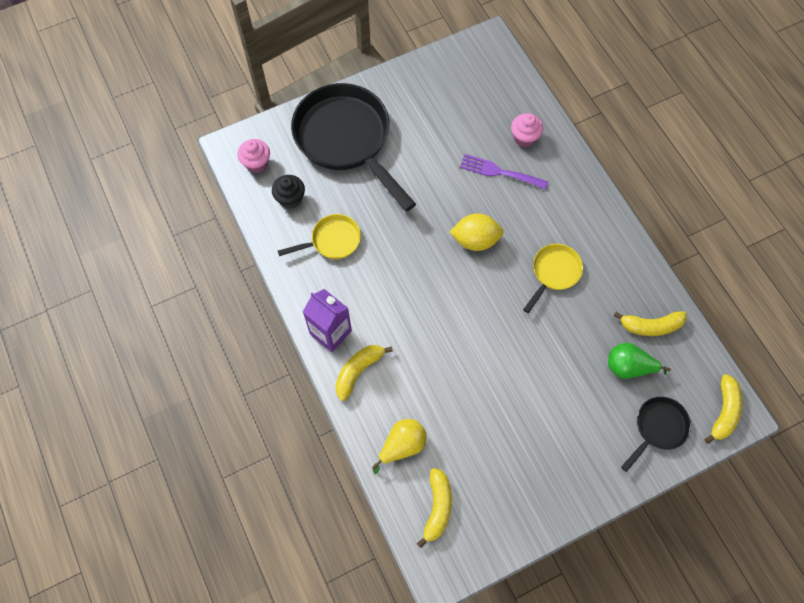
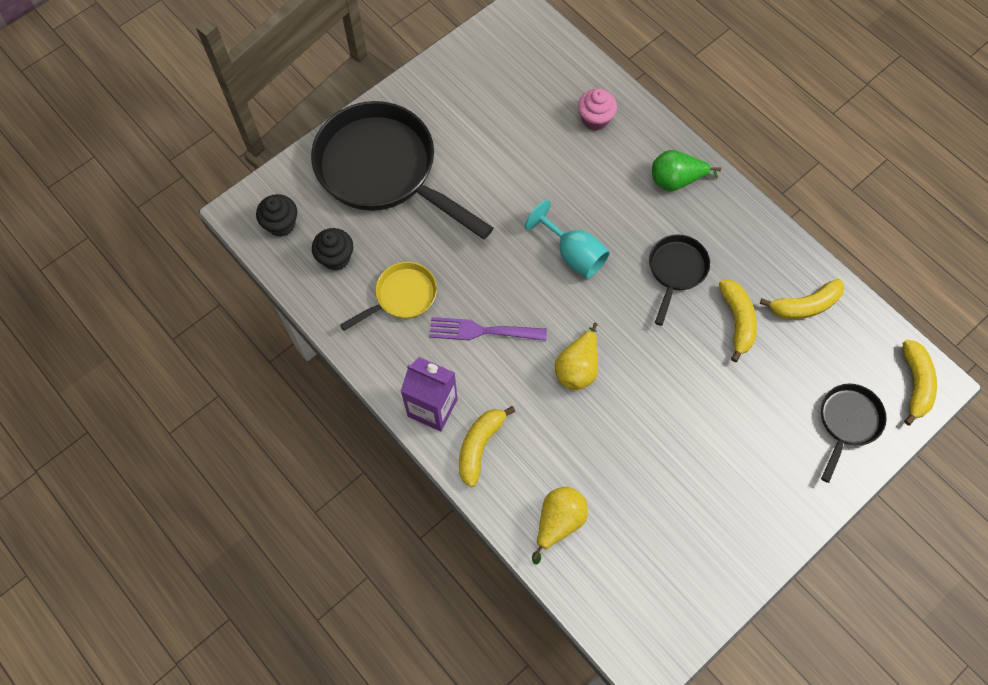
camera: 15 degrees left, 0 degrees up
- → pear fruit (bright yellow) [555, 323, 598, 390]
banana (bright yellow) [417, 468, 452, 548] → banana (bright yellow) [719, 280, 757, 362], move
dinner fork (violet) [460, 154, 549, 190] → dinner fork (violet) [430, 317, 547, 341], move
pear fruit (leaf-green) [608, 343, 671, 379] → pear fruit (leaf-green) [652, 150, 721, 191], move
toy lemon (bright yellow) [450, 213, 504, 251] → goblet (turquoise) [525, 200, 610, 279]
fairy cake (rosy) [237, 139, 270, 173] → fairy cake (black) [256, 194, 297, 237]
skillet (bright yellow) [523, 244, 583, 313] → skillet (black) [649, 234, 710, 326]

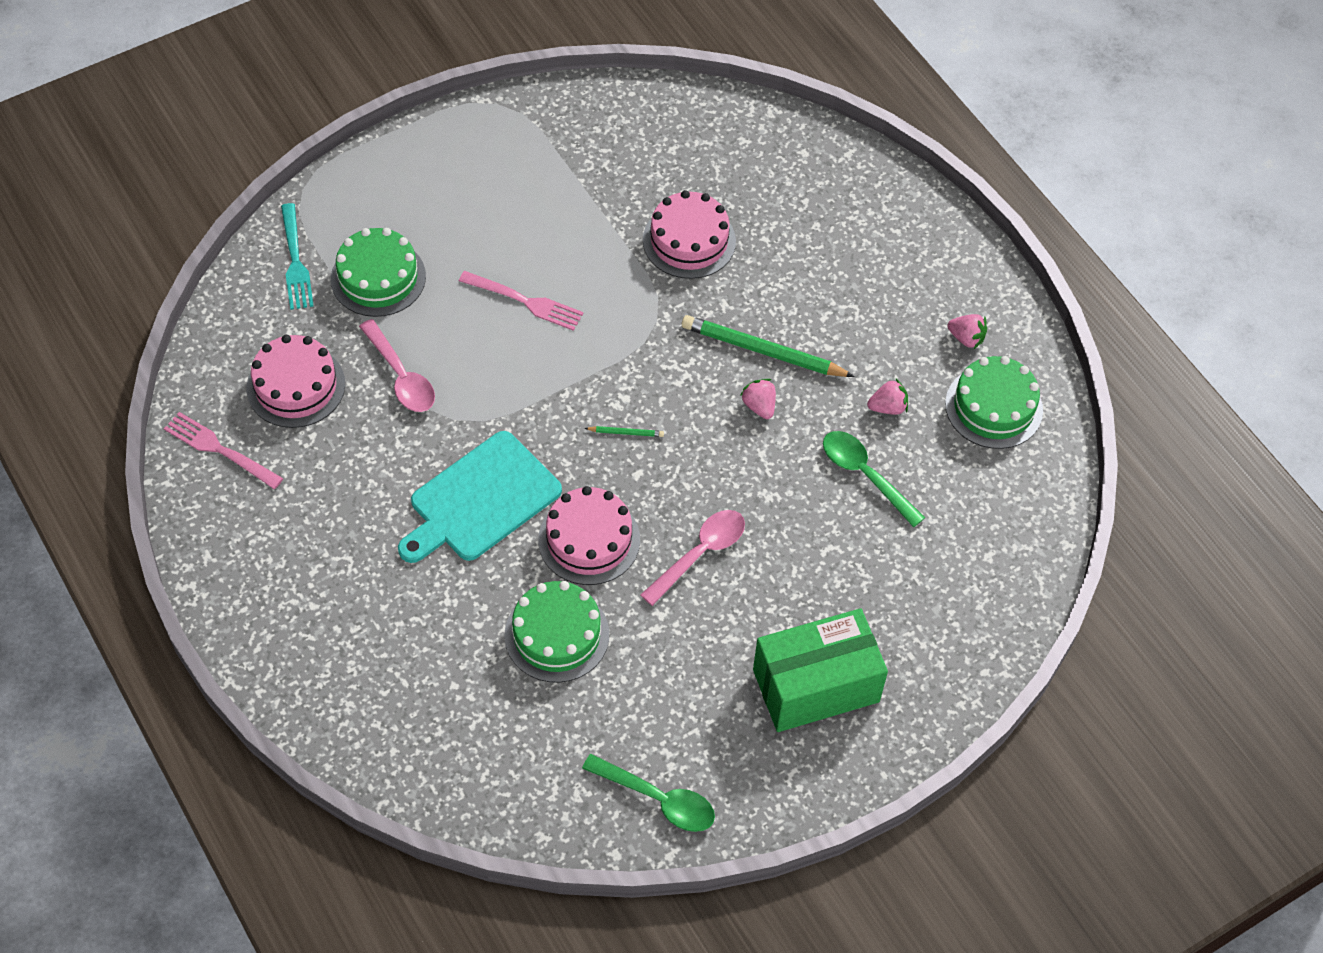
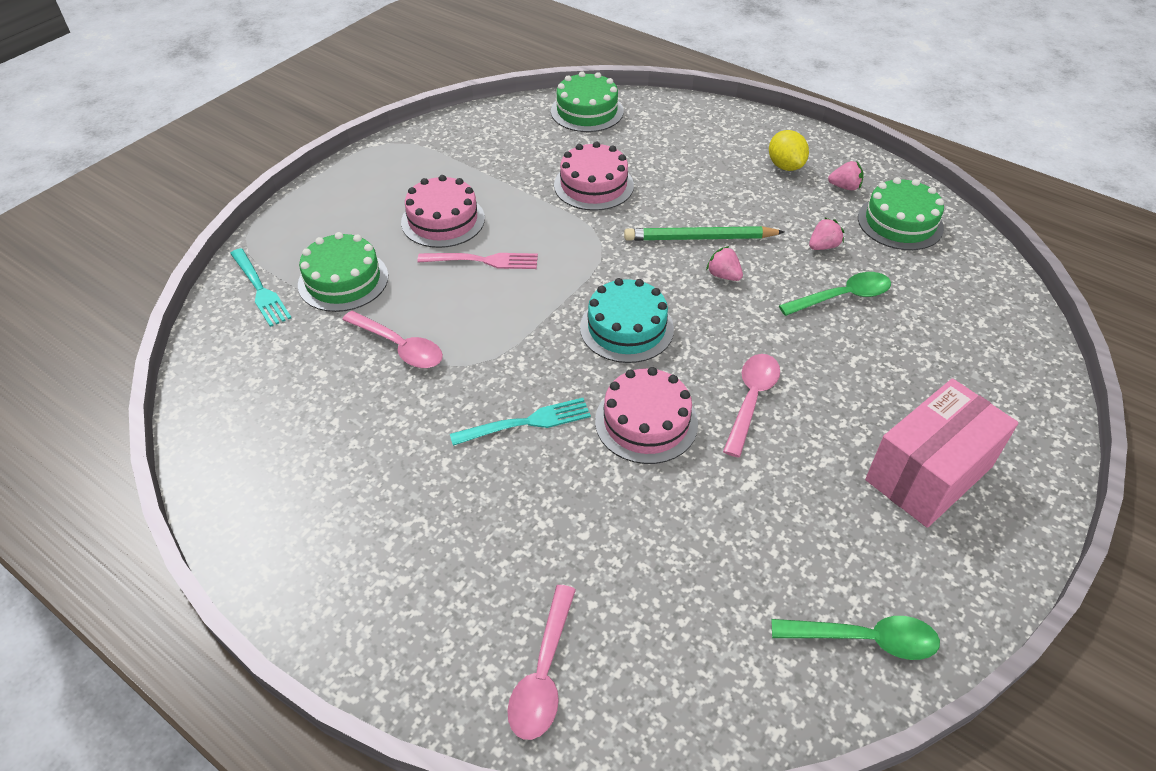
camera: 20 degrees left, 10 degrees down
dinner fork (rosy) [164, 412, 283, 489] → -
- → spoon (rosy) [507, 585, 576, 740]
- → toy lemon (bright yellow) [769, 130, 809, 171]
layer cake (rosy) [247, 335, 345, 428] → layer cake (rosy) [401, 175, 485, 248], move
layer cake (leaf-green) [504, 581, 609, 683] → layer cake (leaf-green) [551, 71, 624, 132], move
bread board (turquoise) [398, 431, 562, 563] → dinner fork (turquoise) [450, 398, 591, 446]
wooden pencil (leaf-green) [585, 426, 664, 437] → layer cake (turquoise) [580, 278, 674, 363]
parcel (leaf-green) [753, 608, 888, 732] → parcel (rosy) [865, 378, 1018, 528]
spoon (leaf-green) [823, 431, 925, 527] → spoon (leaf-green) [779, 272, 891, 316], 135 degrees clockwise

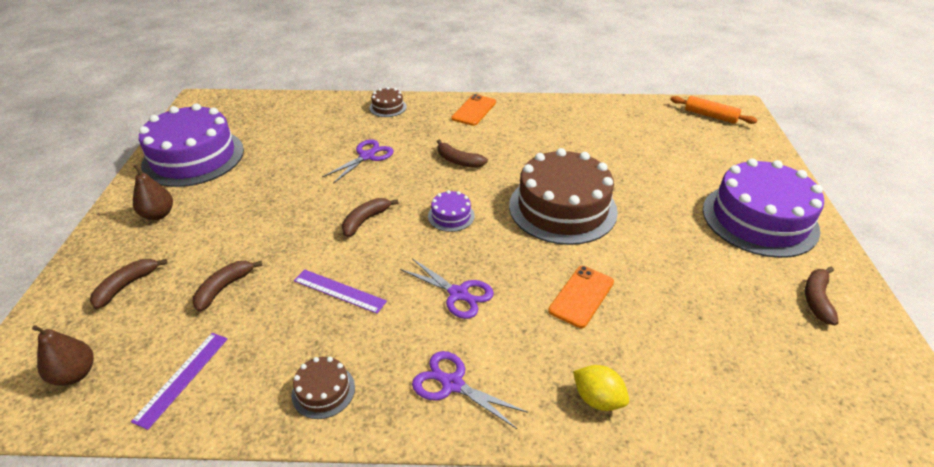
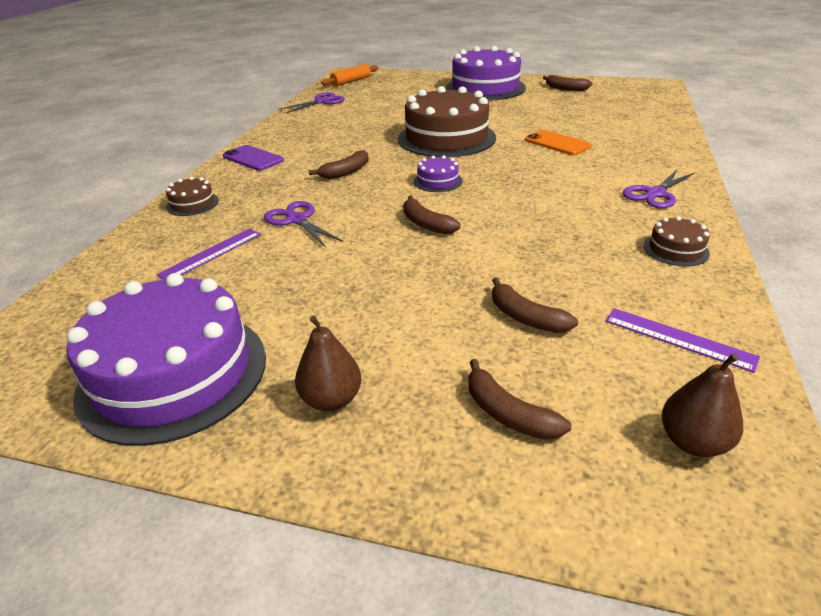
camera: 75 degrees left, 5 degrees down
toy lemon (bright yellow) [573, 365, 629, 411] → -
straightedge (violet) [294, 269, 387, 314] → straightedge (violet) [156, 229, 261, 279], move
pair of scissors (violet) [400, 258, 494, 319] → pair of scissors (violet) [279, 92, 345, 113], move
mobile phone (orange) [451, 94, 496, 126] → mobile phone (violet) [223, 145, 284, 171]

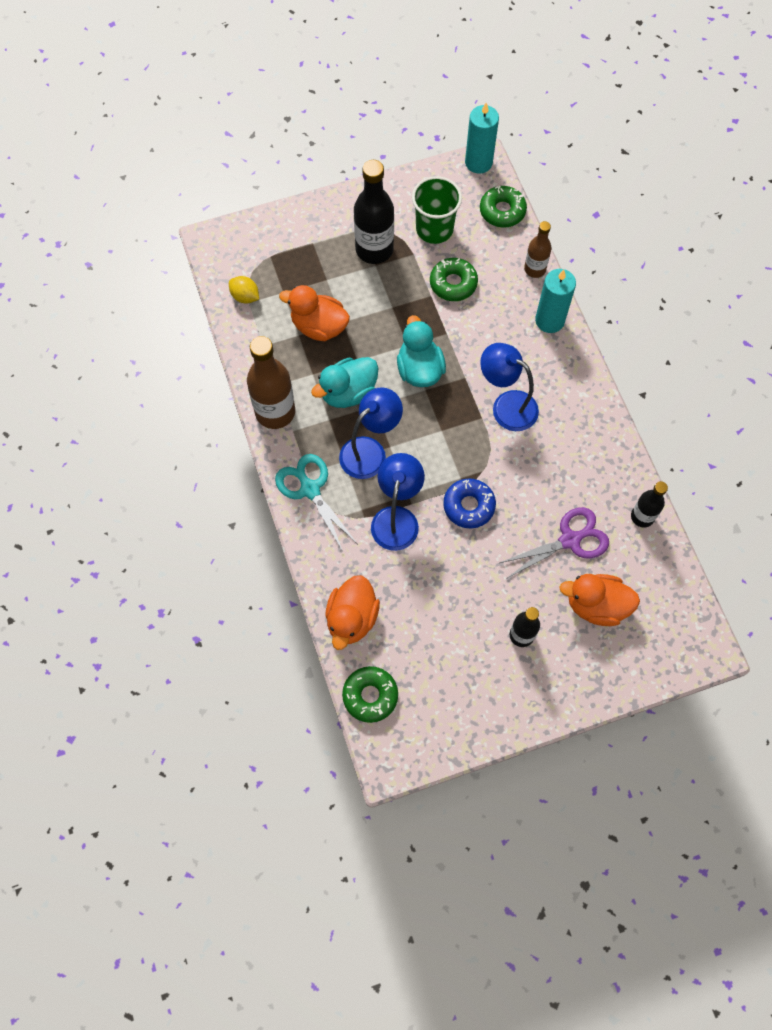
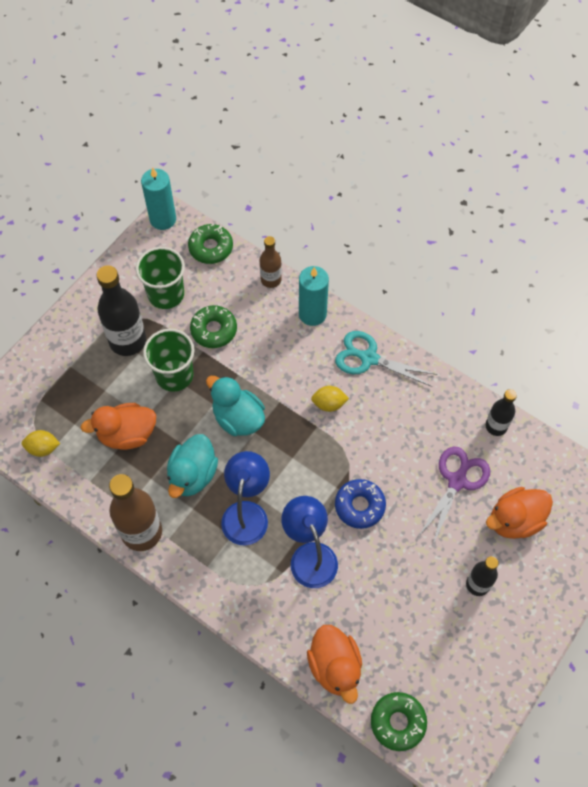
camera: 35 degrees left, 5 degrees down
- → cup (leaf-green) [143, 329, 195, 392]
pair of scissors (turquoise) [275, 454, 357, 552] → pair of scissors (turquoise) [335, 331, 437, 387], move
lamp (royal blue) [480, 343, 539, 431] → toy lemon (bright yellow) [311, 386, 349, 412]

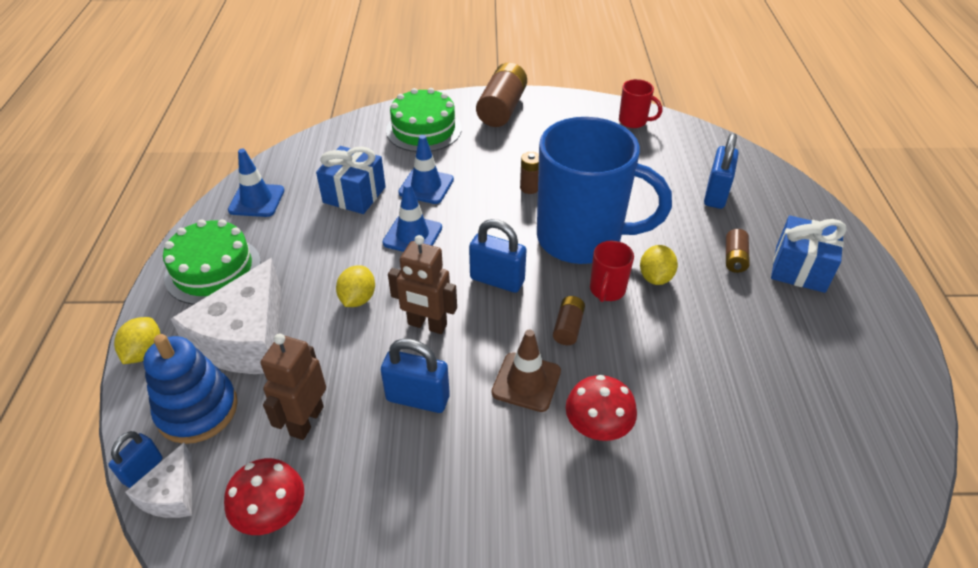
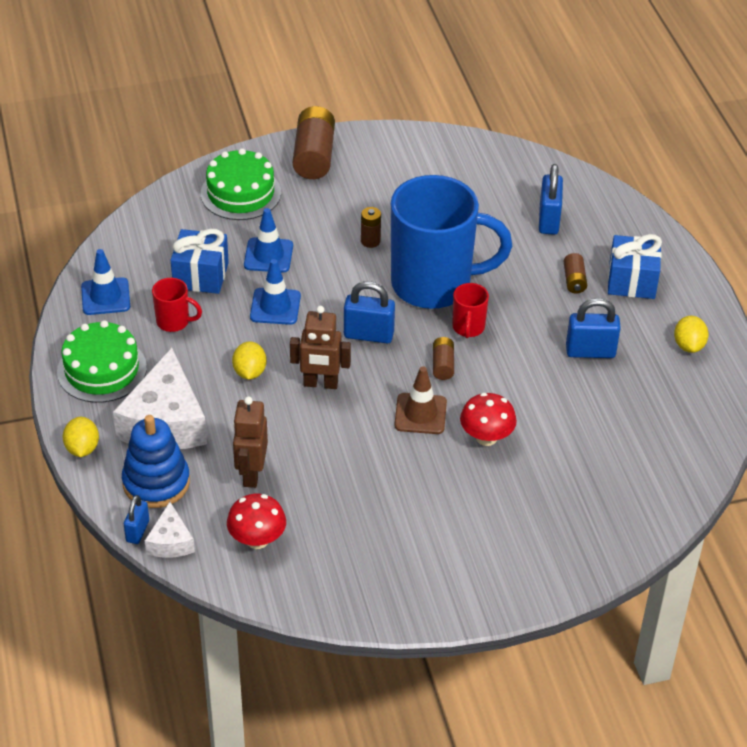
camera: 15 degrees left, 0 degrees up
padlock (royal blue) [381, 338, 450, 413] → padlock (royal blue) [566, 298, 621, 358], move
tea mug (scarlet) [619, 79, 662, 128] → tea mug (scarlet) [152, 278, 202, 332], move
toy lemon (bright yellow) [640, 245, 678, 285] → toy lemon (bright yellow) [674, 316, 709, 353], move

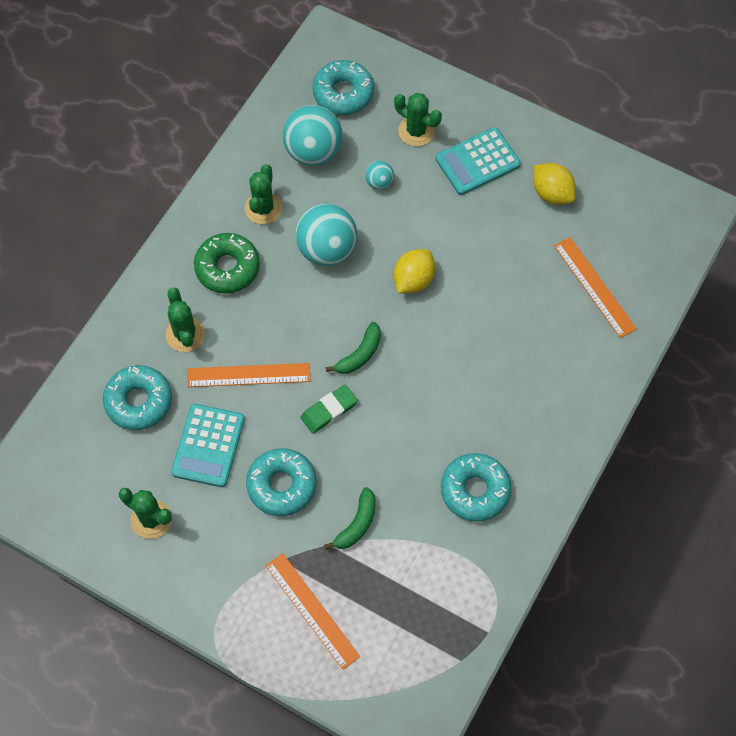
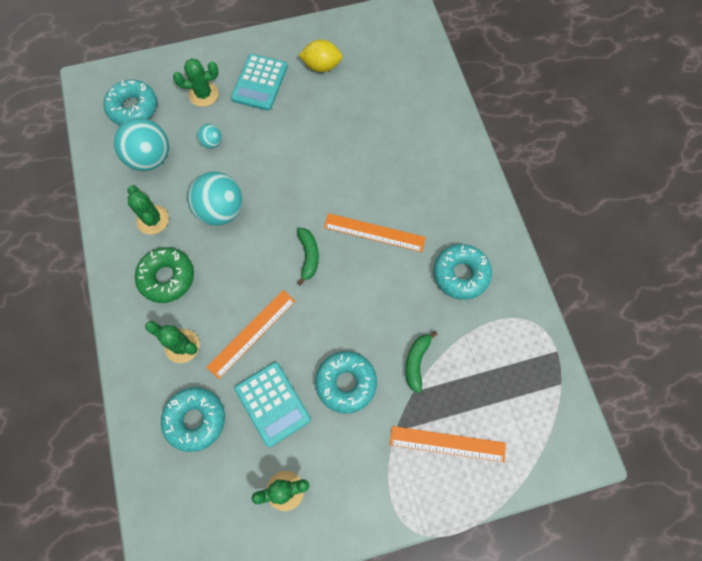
camera: 45 degrees left, 5 degrees up
gum eraser (leaf-green) [300, 384, 358, 434] → -
toy lemon (bright yellow) [394, 249, 435, 293] → -
straightedge (orange) [554, 237, 637, 338] → straightedge (orange) [324, 213, 426, 252], move
banana (leaf-green) [324, 487, 376, 550] → banana (leaf-green) [405, 331, 438, 393], 150 degrees counterclockwise

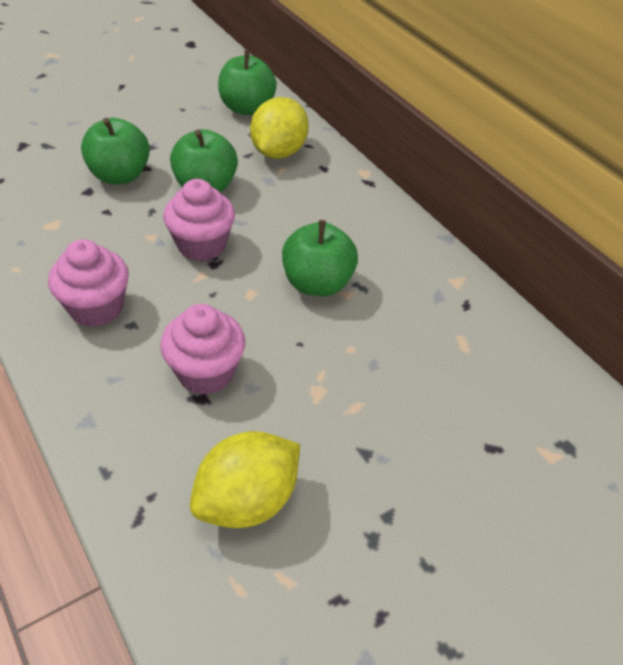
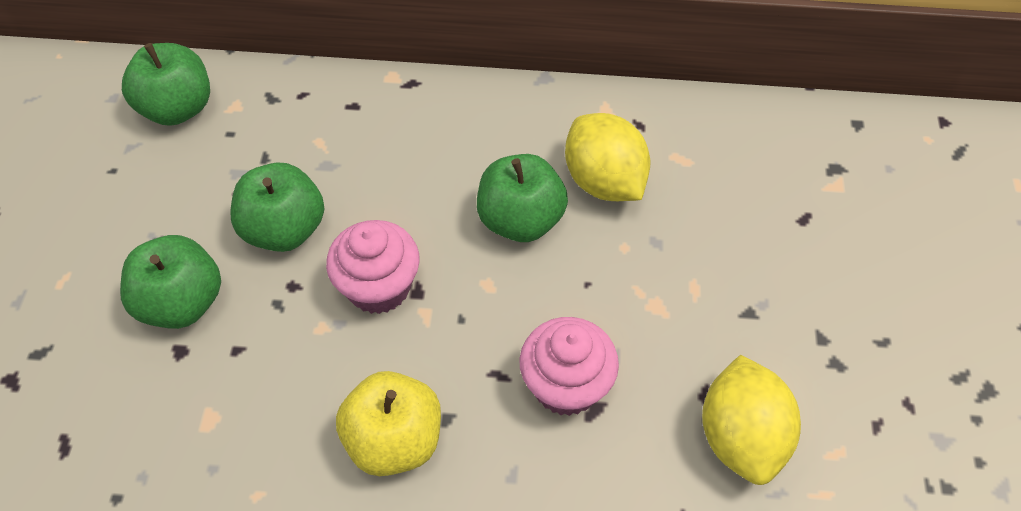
camera: 50 degrees left, 10 degrees up
toy lemon (bright yellow) [250, 97, 309, 159] → toy lemon (bright yellow) [565, 113, 651, 201], move
fairy cake (rosy) [48, 239, 129, 327] → toy apple (bright yellow) [336, 371, 441, 476]

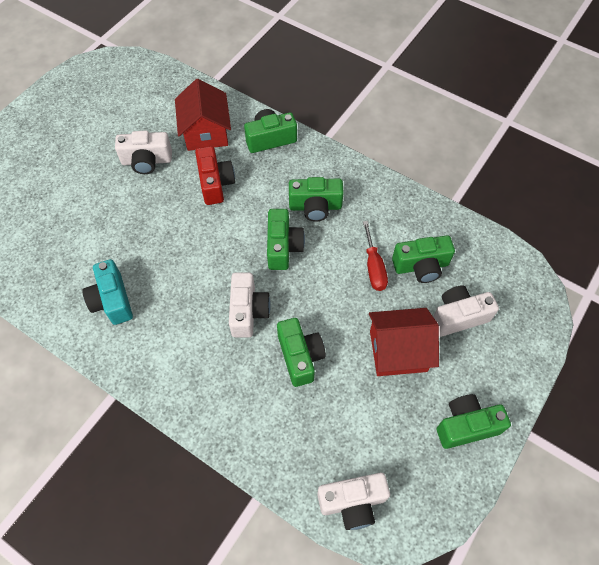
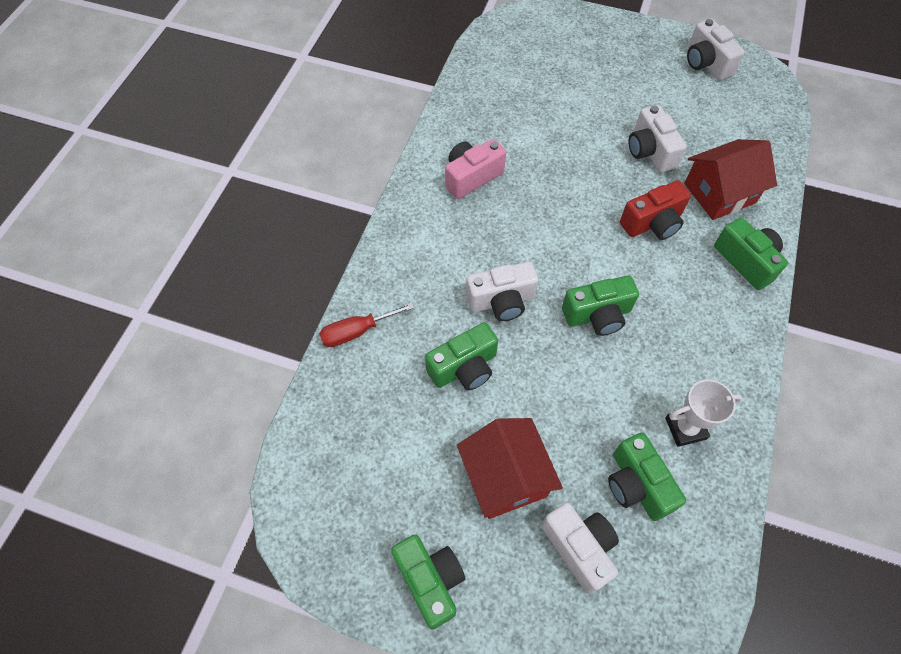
camera: 75 degrees right, 0 degrees up
photo camera (leaf-green) [289, 177, 344, 222] → -
- → award cup (snow-white) [665, 379, 742, 447]
photo camera (snow-white) [317, 473, 390, 530] → photo camera (snow-white) [687, 19, 745, 80], move
hand screwdriver (scarlet) [363, 221, 388, 291] → hand screwdriver (scarlet) [319, 303, 415, 347], move
photo camera (turquoise) [82, 259, 133, 325] → photo camera (rosy) [445, 139, 506, 199]

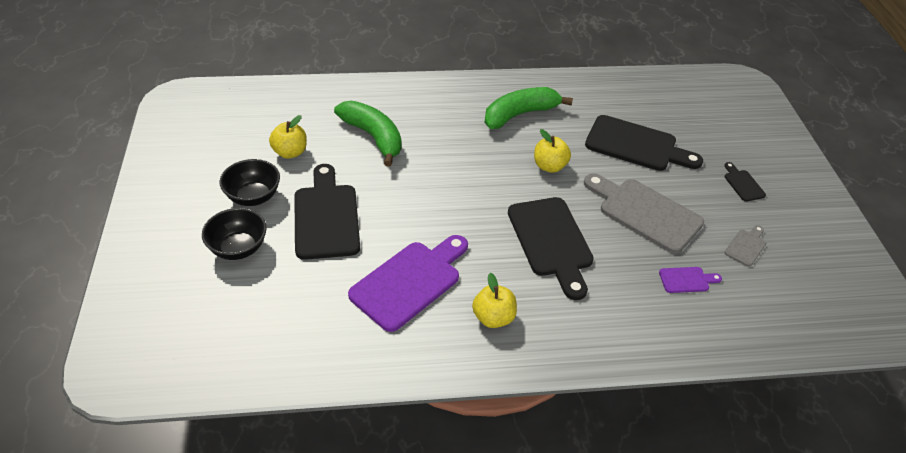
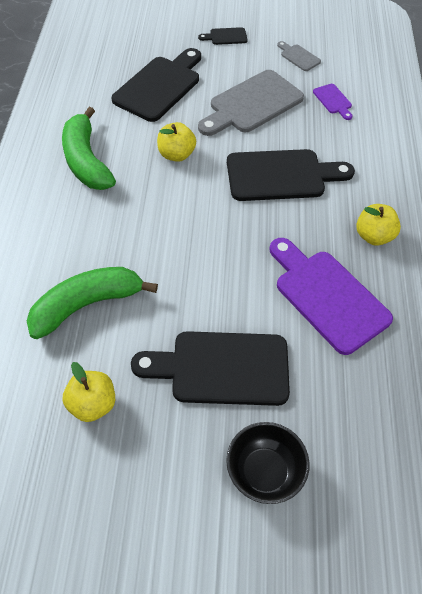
camera: 80 degrees left, 10 degrees up
serving bowl (black) [219, 159, 280, 206] → -
bread board (violet) [659, 267, 722, 293] → bread board (violet) [313, 84, 353, 120], 150 degrees clockwise

